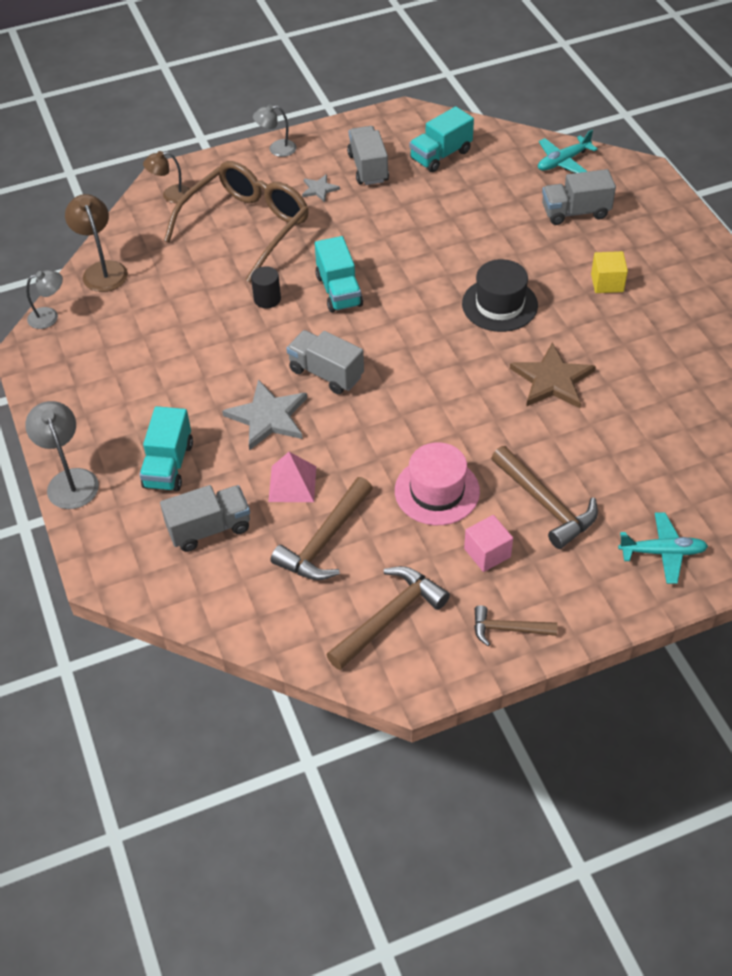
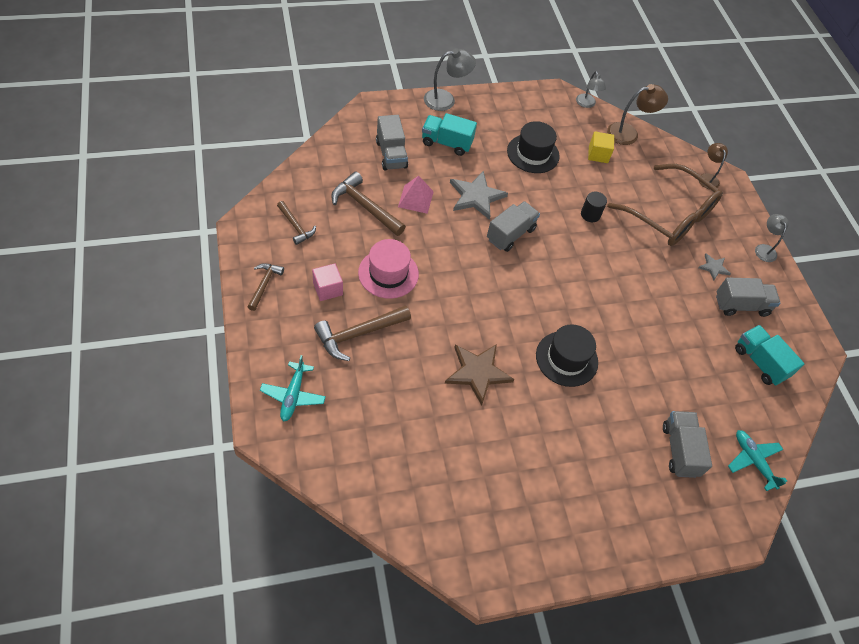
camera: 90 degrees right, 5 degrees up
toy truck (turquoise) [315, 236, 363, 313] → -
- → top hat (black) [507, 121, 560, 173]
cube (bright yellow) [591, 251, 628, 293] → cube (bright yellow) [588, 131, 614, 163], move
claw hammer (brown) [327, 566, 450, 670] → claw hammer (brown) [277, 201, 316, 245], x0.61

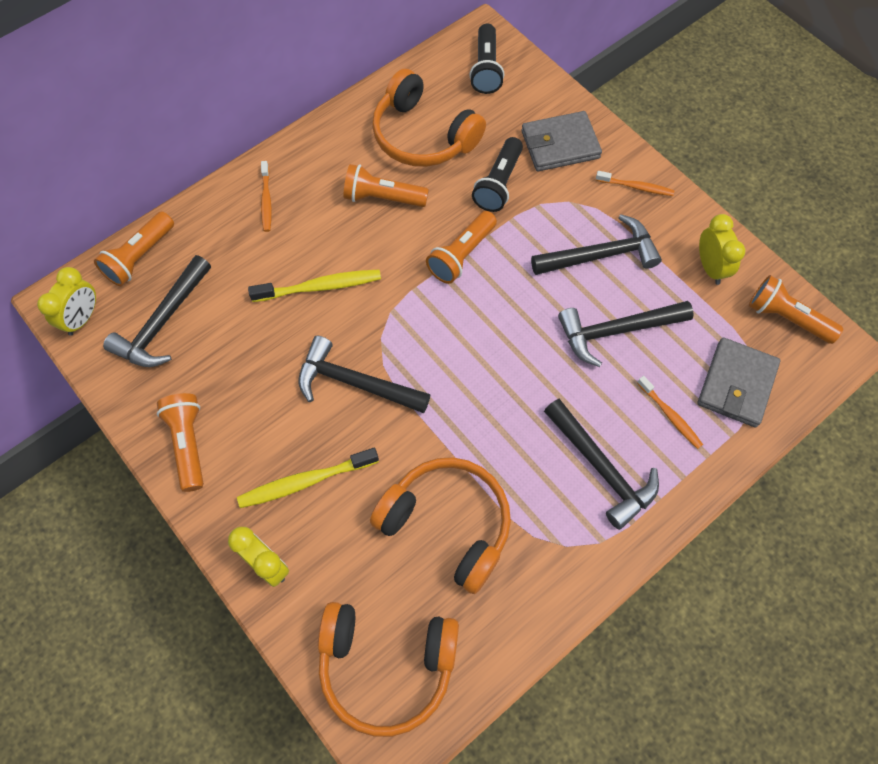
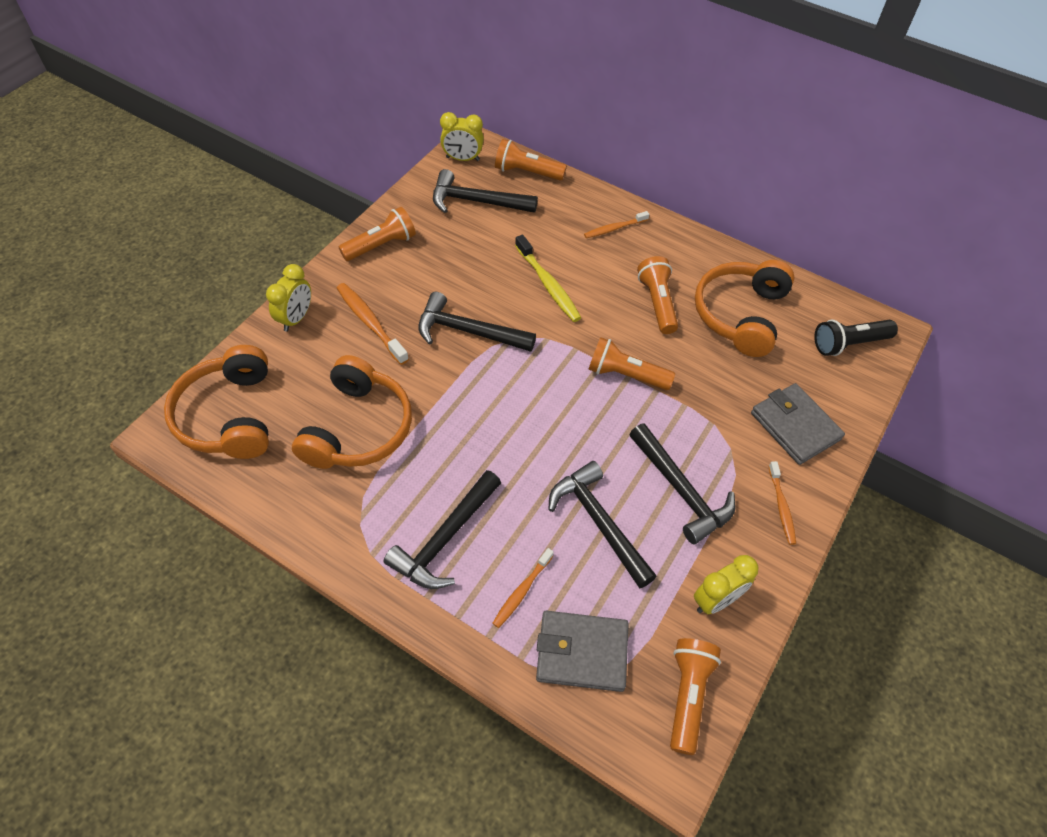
camera: 70 degrees right, 10 degrees down
pocket torch (black) [472, 137, 523, 212] → -
tooth brush (bright yellow) [237, 448, 379, 508] → tooth brush (orange) [337, 283, 409, 365]
claw hammer (black) [299, 336, 430, 413] → claw hammer (black) [418, 292, 536, 352], 75 degrees counterclockwise

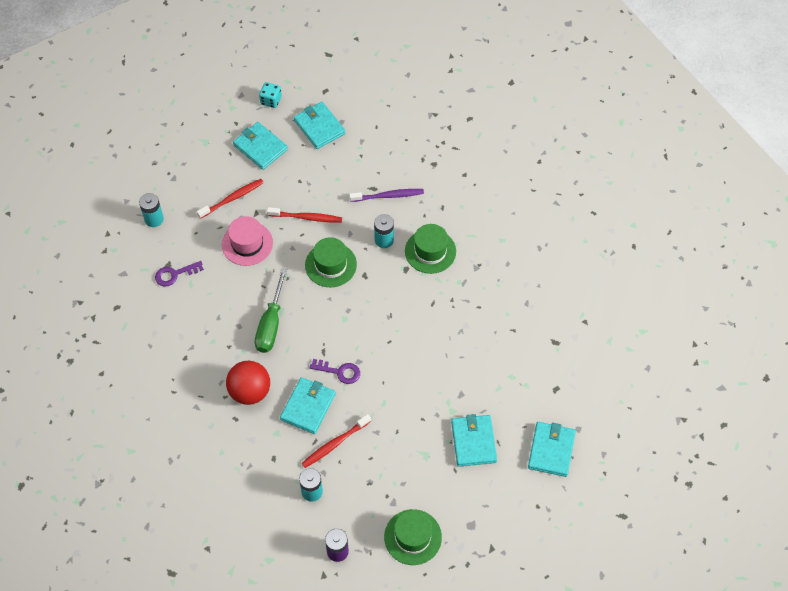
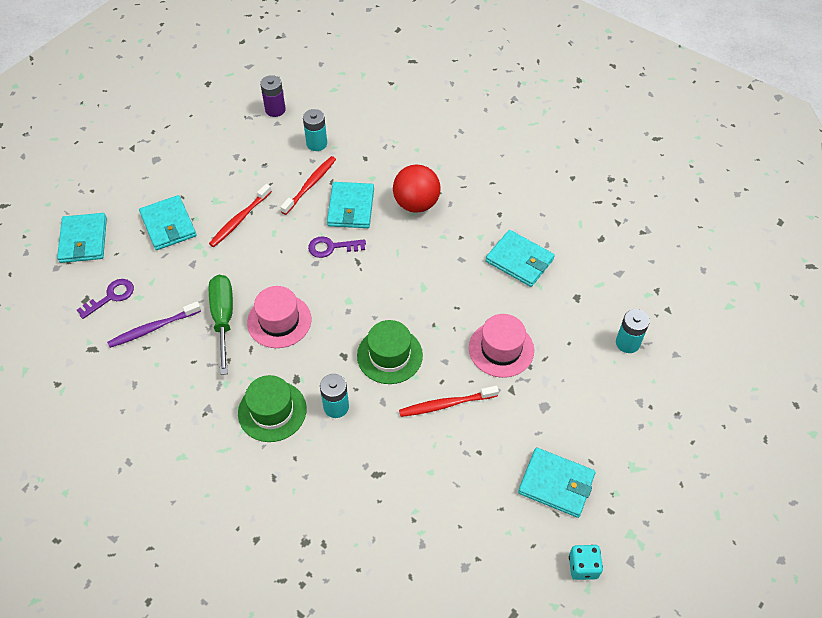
camera: 160 degrees right, 5 degrees down
top hat (leaf-green) [384, 509, 442, 565] → -
- → top hat (rosy) [247, 286, 311, 348]
latchkey (violet) [155, 261, 204, 287] → latchkey (violet) [77, 279, 134, 319], move
tooth brush (scarlet) [197, 179, 264, 219] → tooth brush (scarlet) [209, 184, 272, 247], move
hand screwdriver (leaf-green) [255, 268, 287, 353] → hand screwdriver (leaf-green) [209, 275, 233, 375], move
wallet (turquoise) [294, 102, 345, 149] → wallet (turquoise) [486, 230, 555, 287], move
tooth brush (violet) [349, 189, 424, 202] → tooth brush (violet) [107, 301, 201, 348], move

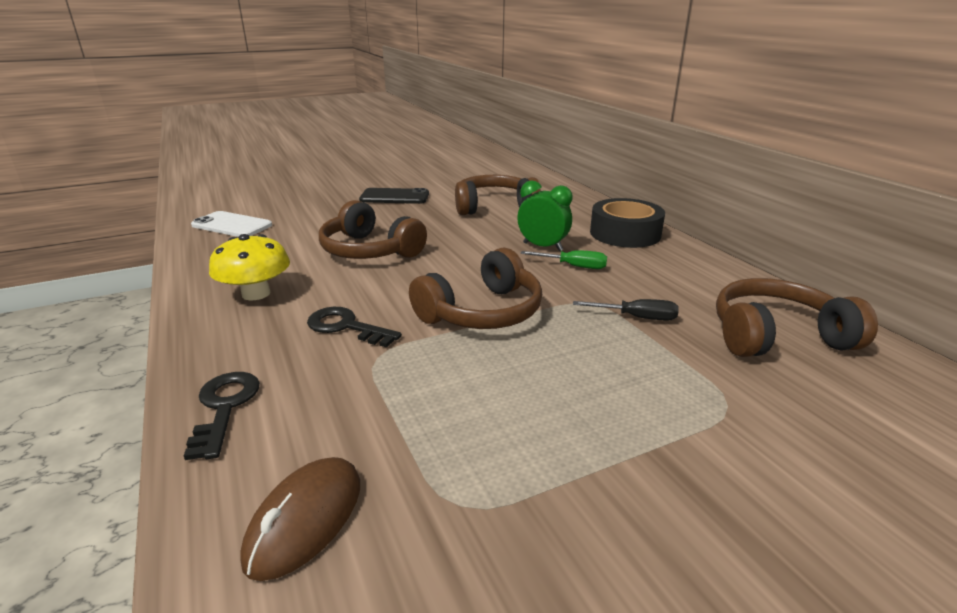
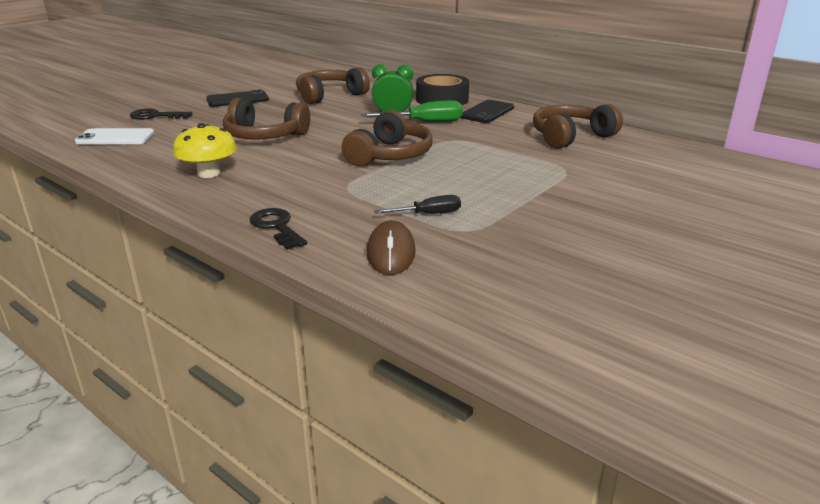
camera: 25 degrees left, 0 degrees up
- → mobile phone (black) [460, 100, 514, 123]
latchkey (black) [307, 307, 402, 347] → latchkey (black) [130, 109, 193, 120], move
hand screwdriver (black) [573, 299, 679, 321] → hand screwdriver (black) [374, 195, 461, 214], move
hand screwdriver (leaf-green) [520, 250, 607, 269] → hand screwdriver (leaf-green) [361, 100, 463, 122], x1.59

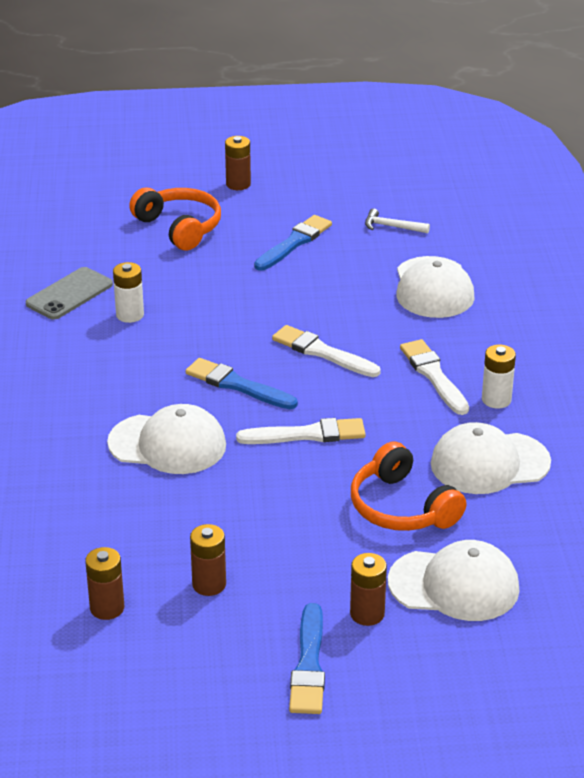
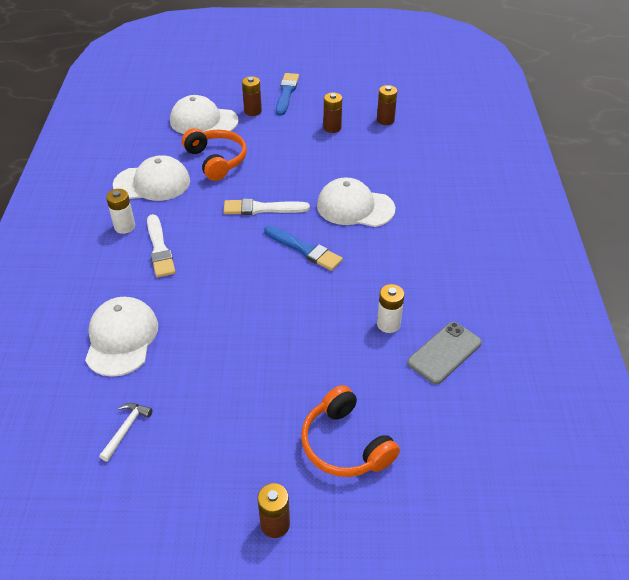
camera: 175 degrees left, 10 degrees up
brush (royal blue) [254, 215, 332, 271] → -
brush (snow-white) [272, 325, 381, 377] → -
claw hammer (snow-white) [365, 208, 430, 233] → claw hammer (snow-white) [99, 403, 153, 462], 90 degrees counterclockwise

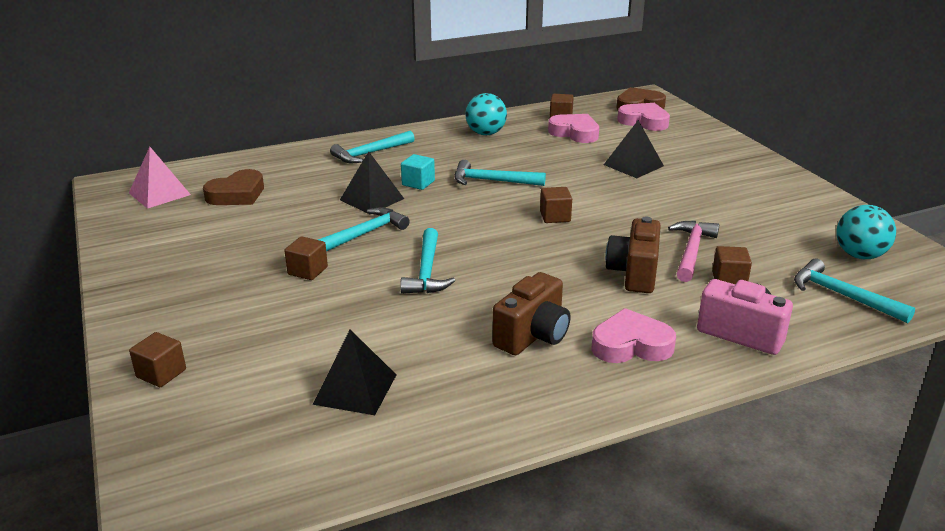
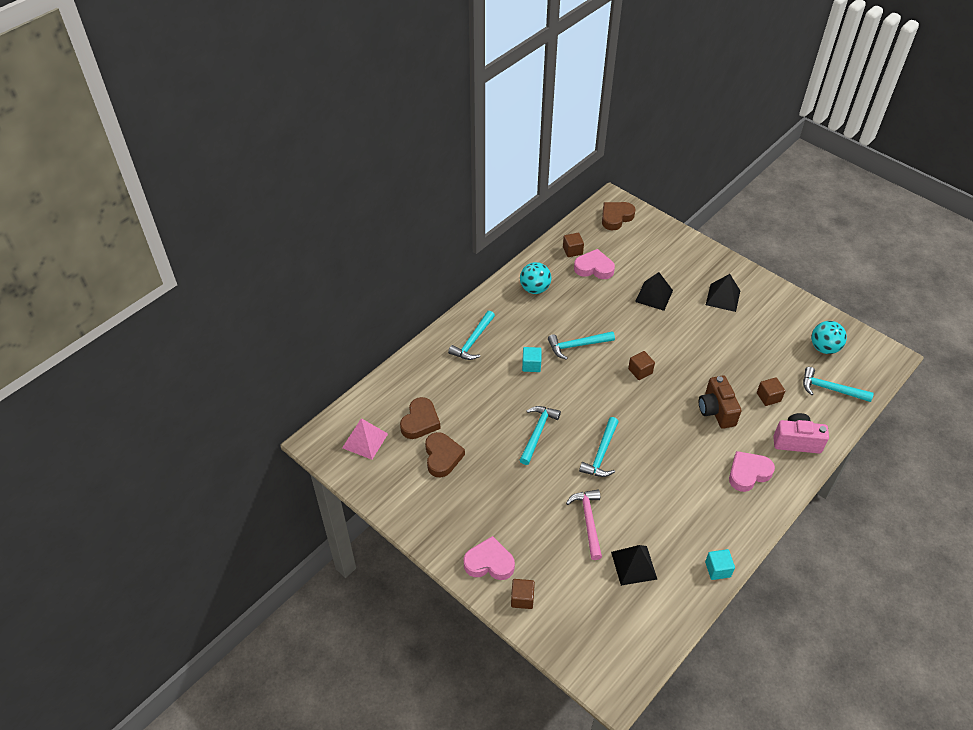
camera: 25 degrees left, 20 degrees up
cube (brown) [284, 236, 328, 280] → -
photo camera (brown) [493, 272, 571, 355] → -
- → heart shape (brown) [425, 432, 465, 477]
- → cube (turquoise) [705, 549, 735, 580]
pyramid shape (black) [340, 151, 404, 214] → pyramid shape (black) [706, 274, 740, 312], move
heart shape (rosy) [617, 103, 670, 131] → heart shape (rosy) [464, 536, 515, 580], move
claw hammer (rosy) [668, 221, 719, 282] → claw hammer (rosy) [566, 490, 602, 560], move
claw hammer (turquoise) [400, 228, 455, 294] → claw hammer (turquoise) [579, 417, 619, 477], 45 degrees clockwise

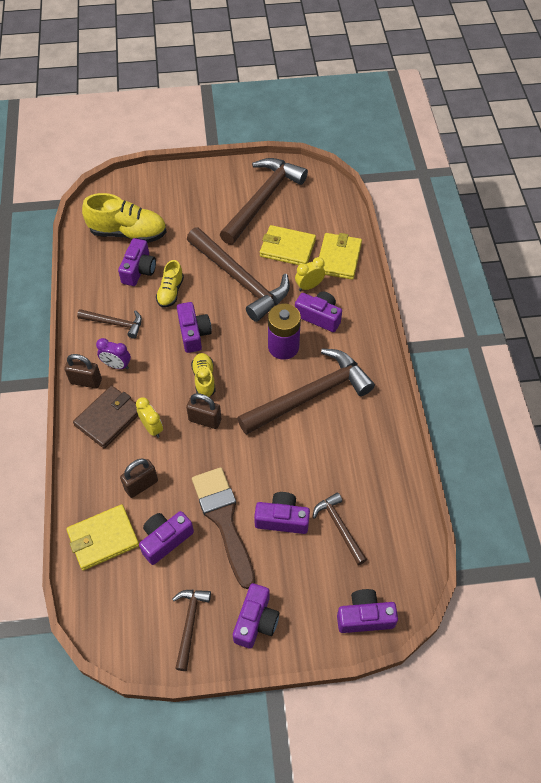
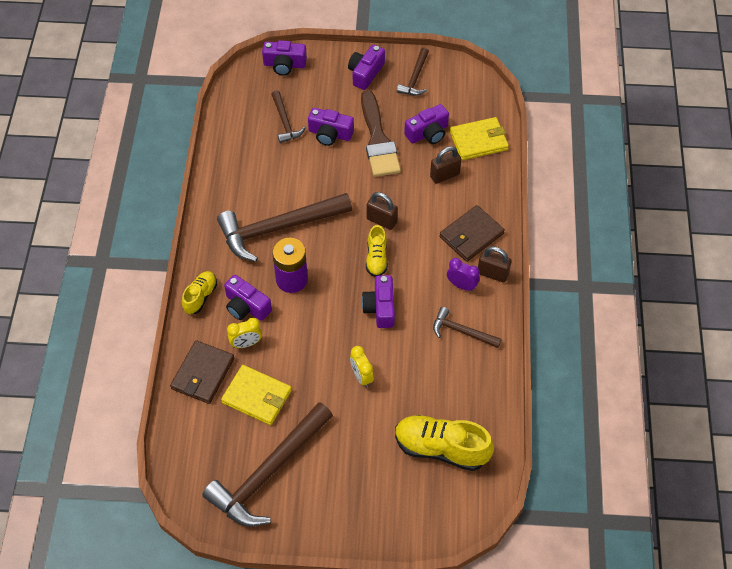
camera: 170 degrees left, 0 degrees up
photo camera (violet) [118, 238, 156, 286] → -
claw hammer (brown) [187, 227, 290, 322] → -
bedside clock (bright yellow) [136, 397, 163, 438] → bedside clock (bright yellow) [350, 346, 374, 387], move
shoe (bright yellow) [156, 260, 184, 308] → shoe (bright yellow) [182, 271, 217, 314], move
wallet (bright yellow) [319, 233, 362, 280] → wallet (brown) [170, 340, 234, 404]

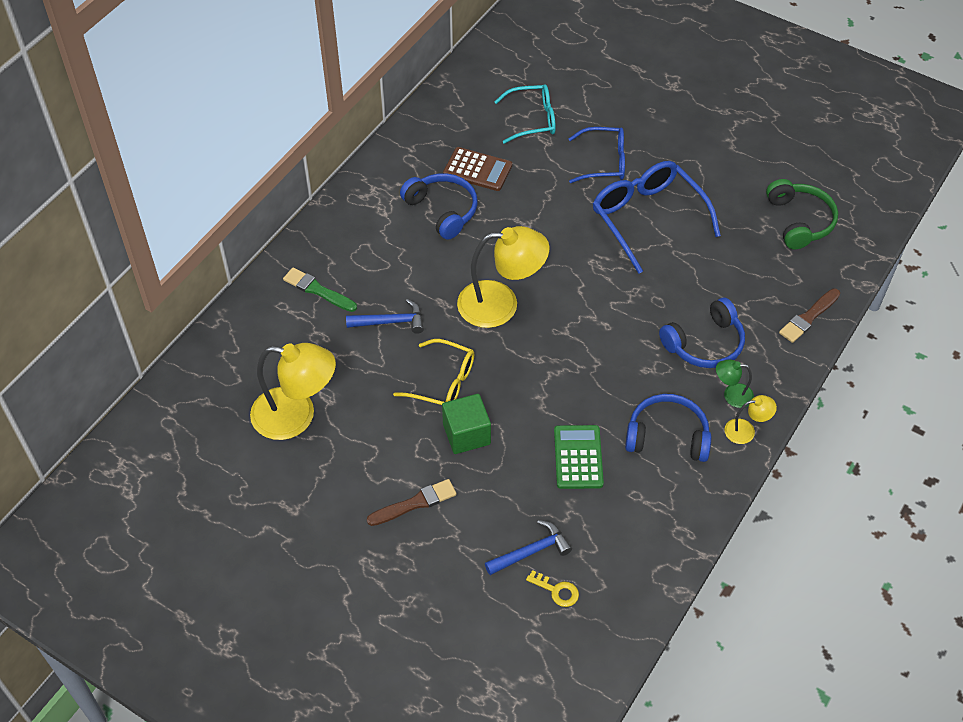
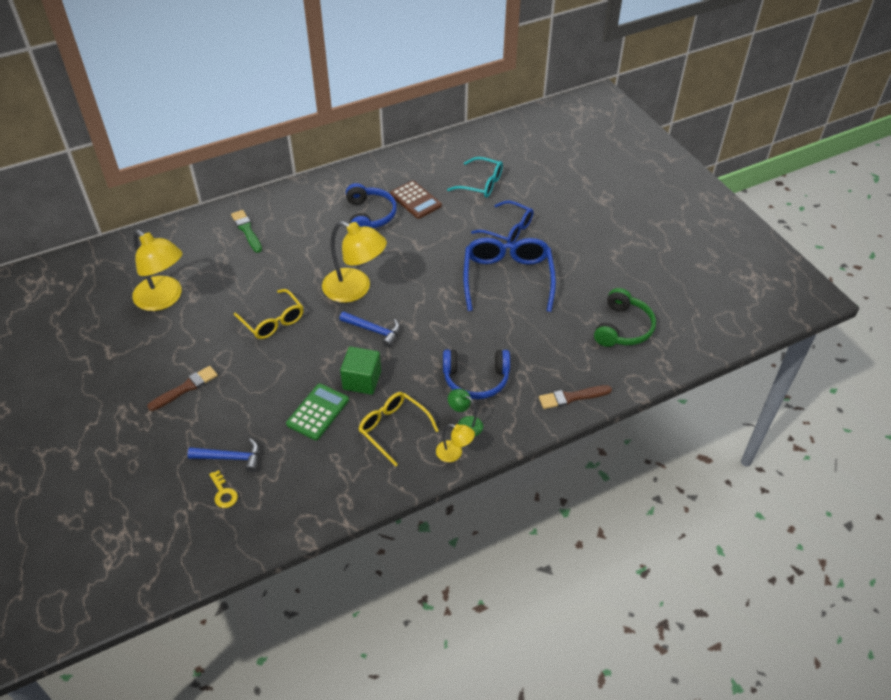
camera: 30 degrees right, 5 degrees down
claw hammer (royal blue) [346, 299, 424, 334] → claw hammer (royal blue) [339, 311, 400, 348], move
cube (leaf-green) [442, 394, 491, 454] → cube (leaf-green) [340, 346, 381, 395], move
over-ear headphones (royal blue) [625, 394, 711, 462] → glasses (bright yellow) [359, 392, 439, 467]
brush (brown) [367, 479, 457, 526] → brush (brown) [147, 366, 218, 411], 45 degrees counterclockwise

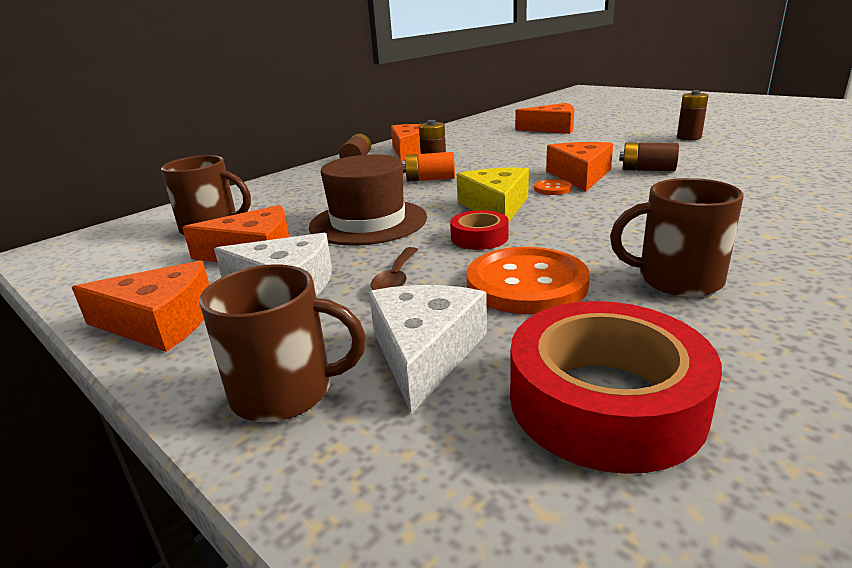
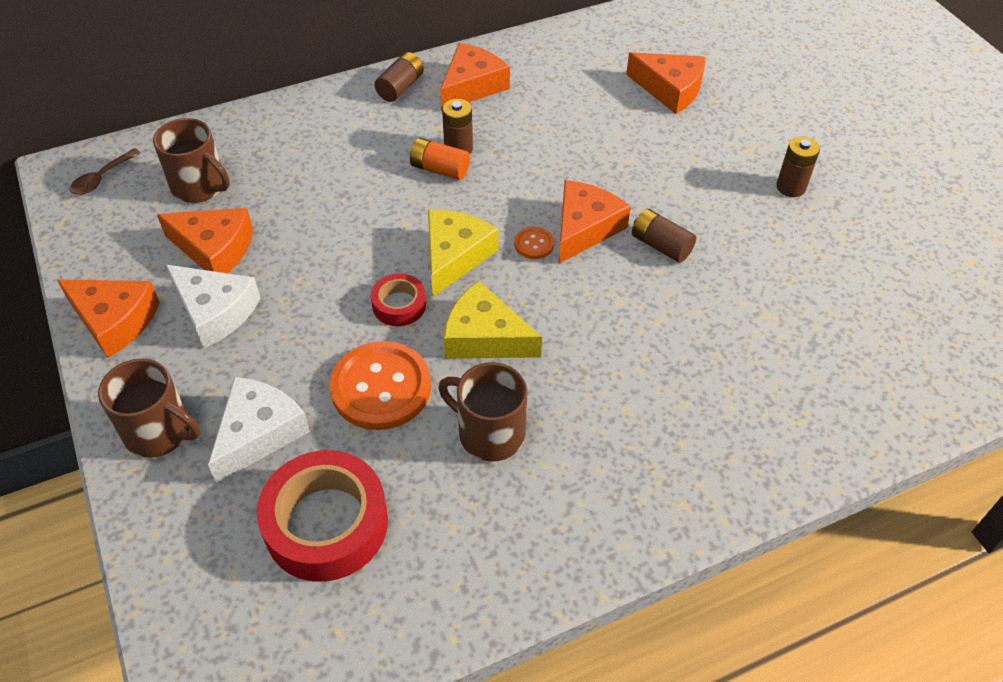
camera: 20 degrees right, 25 degrees up
top hat (brown) [309, 154, 427, 246] → -
- → cheese (bright yellow) [444, 281, 542, 359]
spoon (brown) [371, 247, 418, 290] → spoon (brown) [70, 148, 141, 195], move

